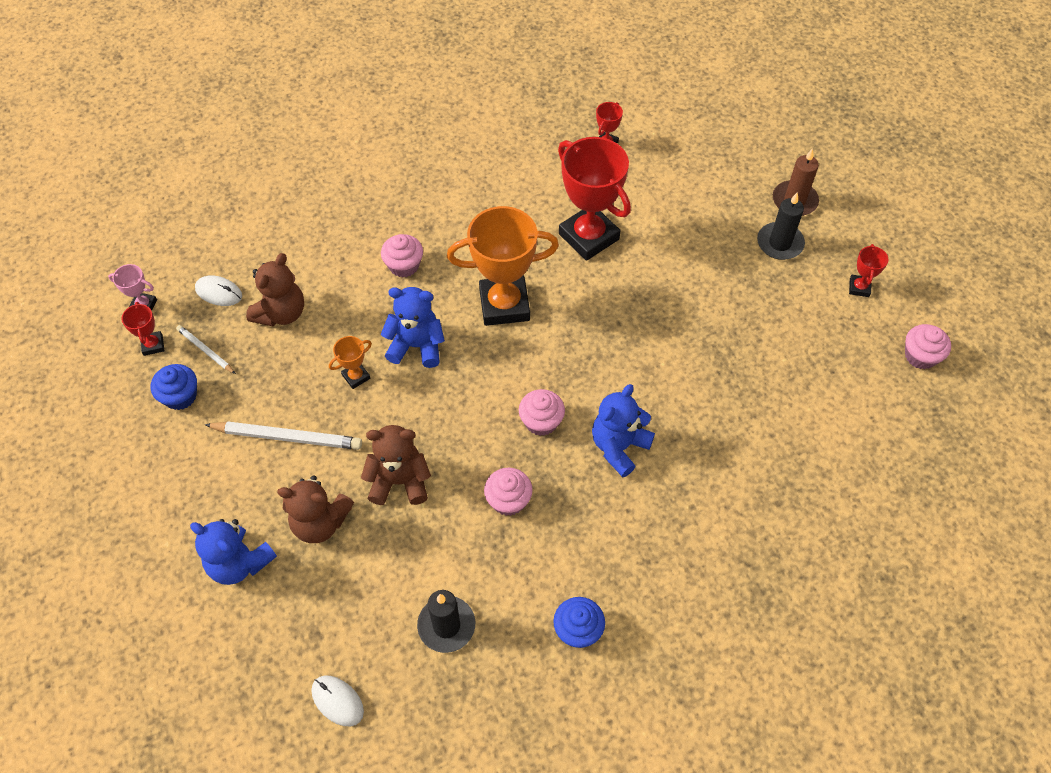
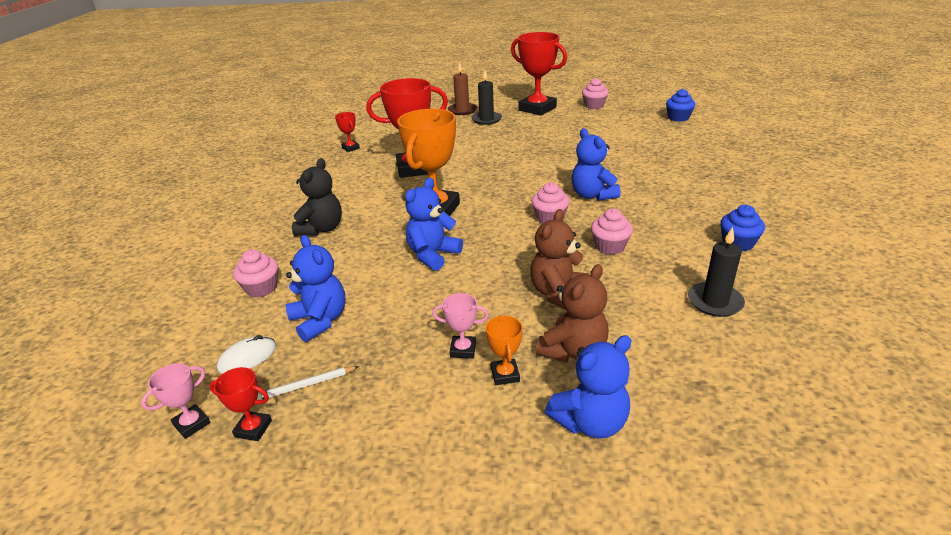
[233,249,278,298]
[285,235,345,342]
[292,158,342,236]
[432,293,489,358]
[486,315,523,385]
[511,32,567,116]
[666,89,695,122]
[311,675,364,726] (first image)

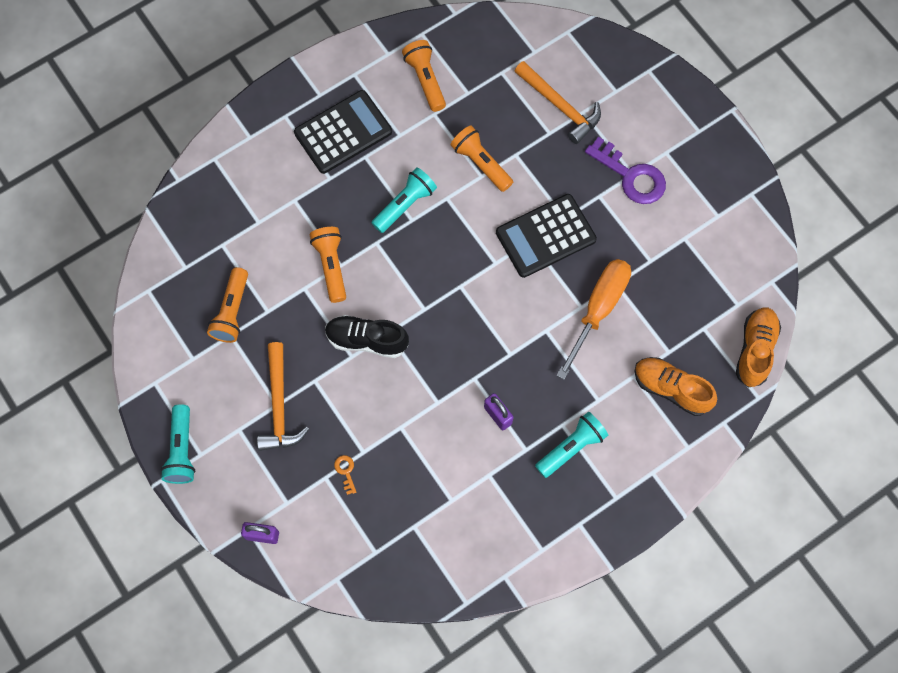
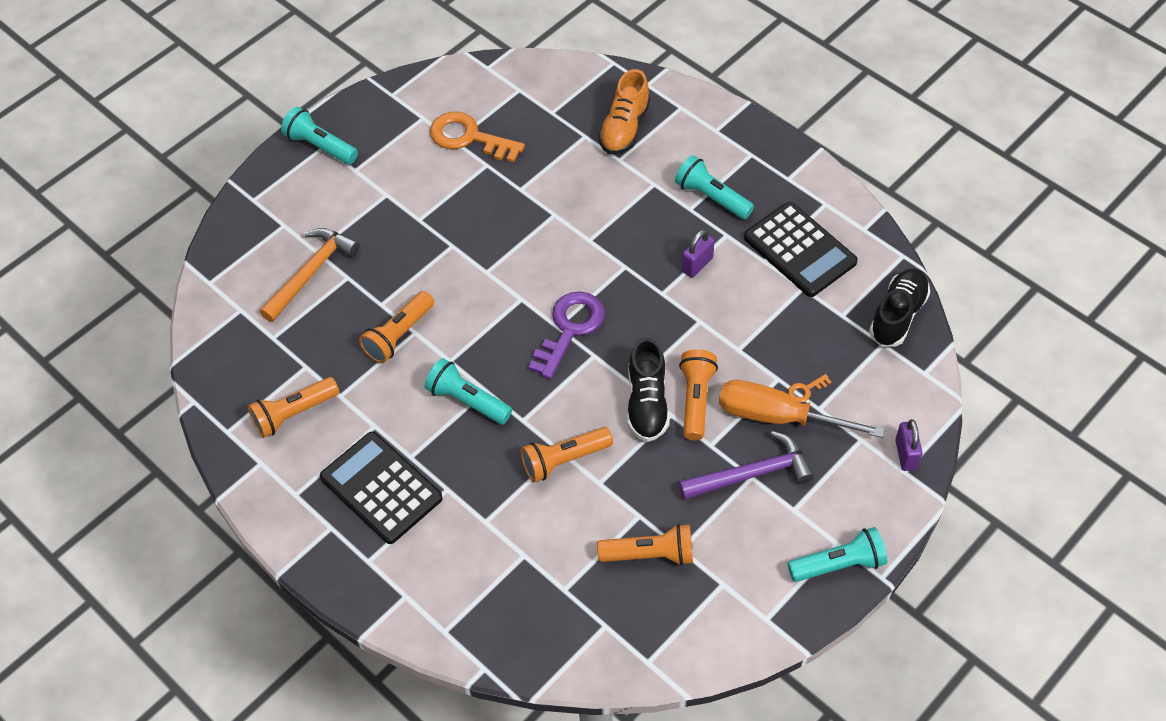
[281,107,358,164]
[430,112,525,163]
[528,291,605,379]
[678,431,814,500]
[679,349,718,440]
[719,380,885,438]
[744,202,858,297]
[869,268,930,347]
[736,307,781,388] (first image)

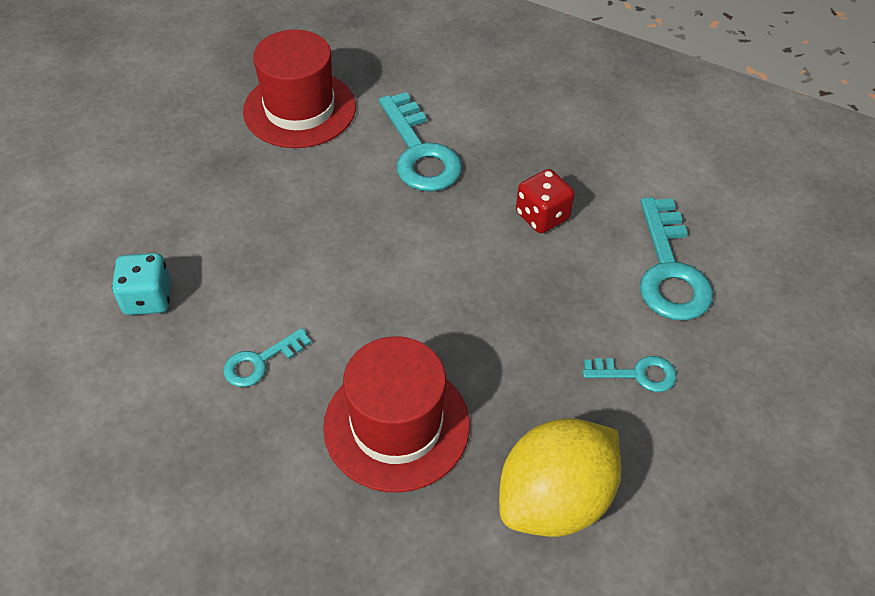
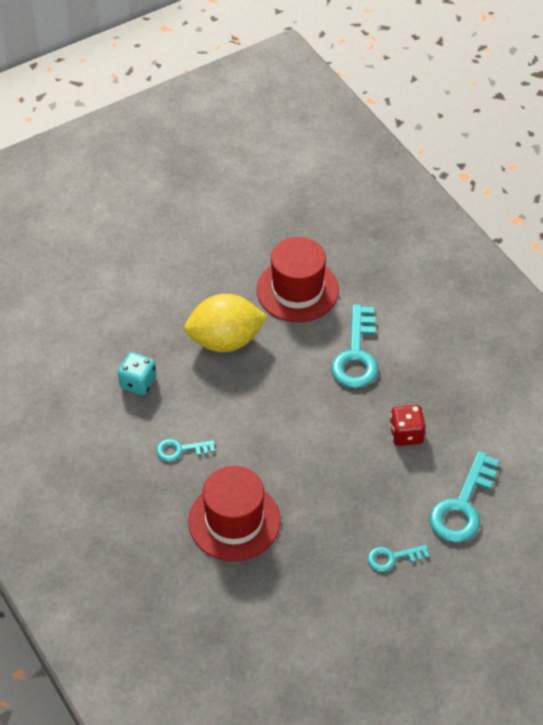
[184,294,268,352]
[367,545,429,572]

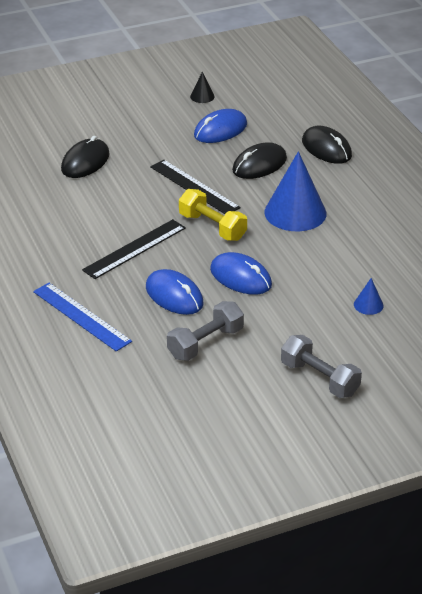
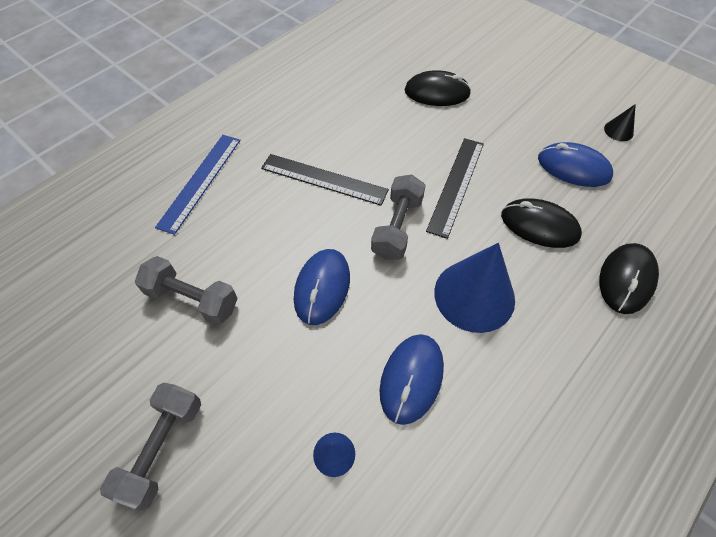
[371,174,426,260]
[380,334,444,425]

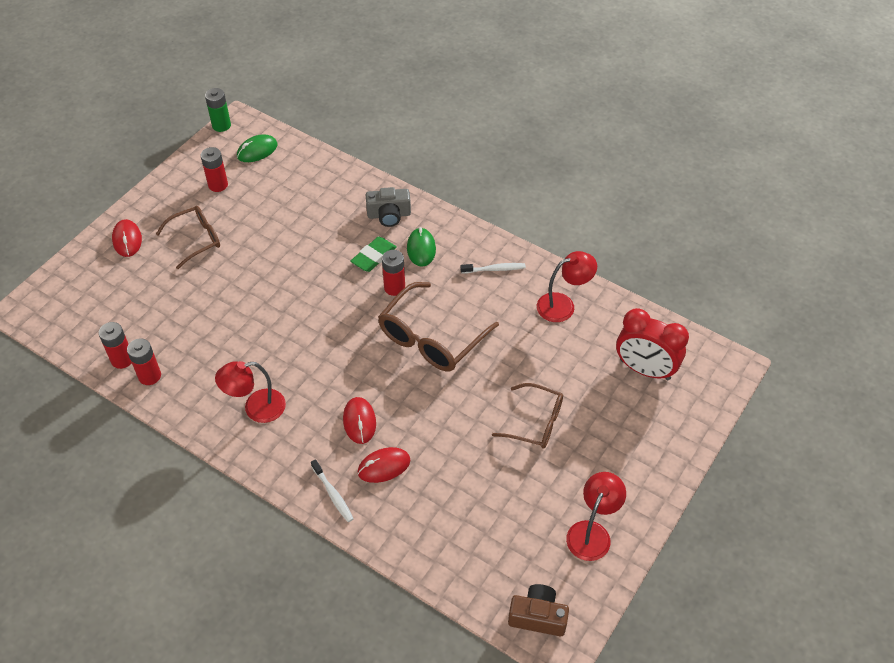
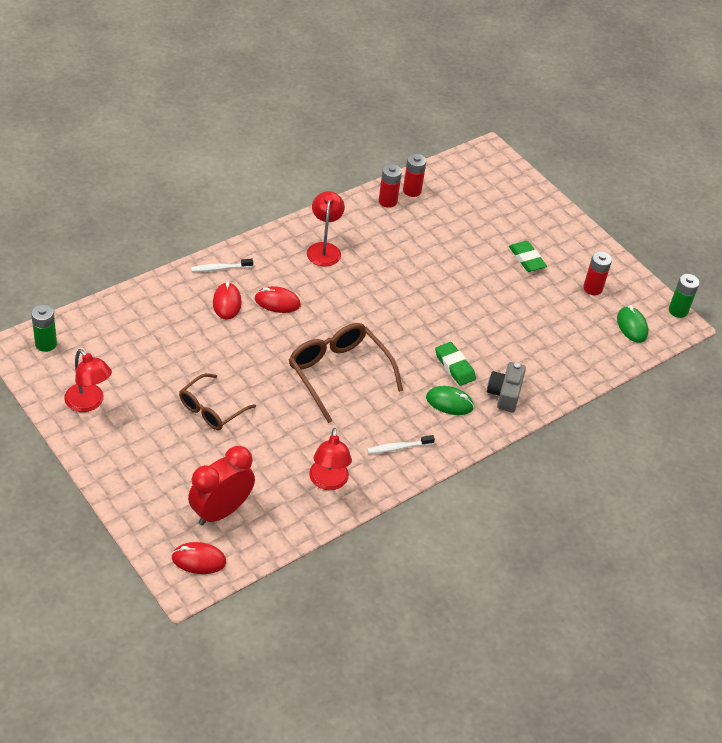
[31,305,57,352]
[172,542,226,574]
[367,435,435,454]
[509,241,547,272]
[382,250,405,296] (first image)

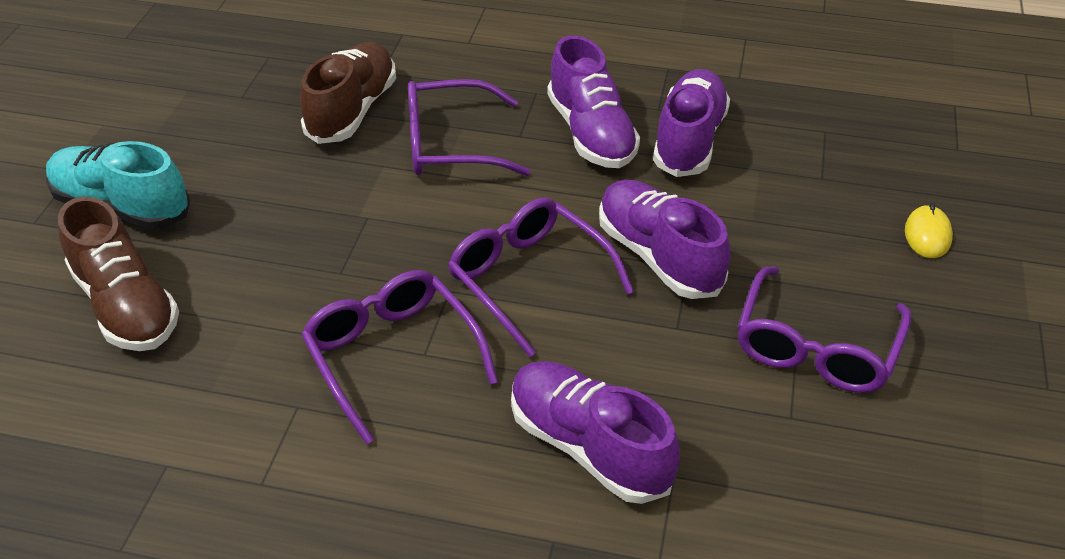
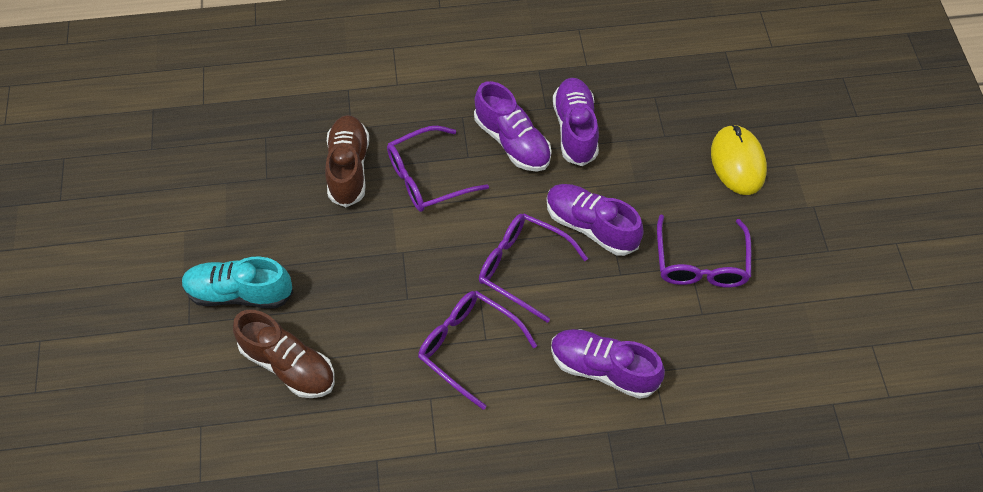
[711,124,767,195]

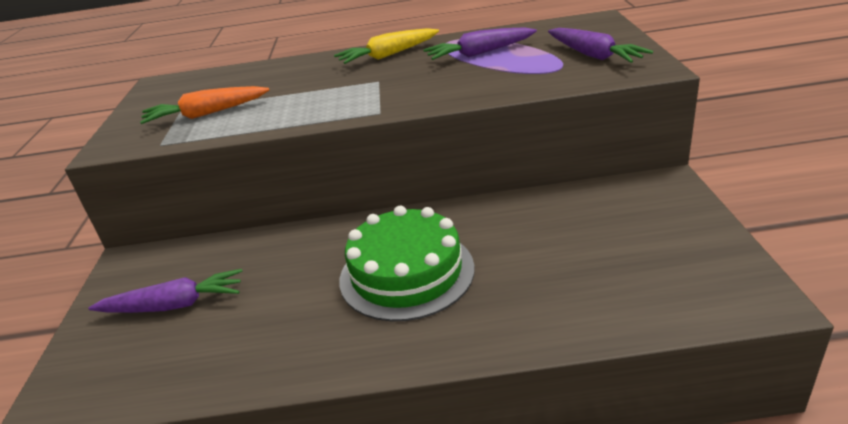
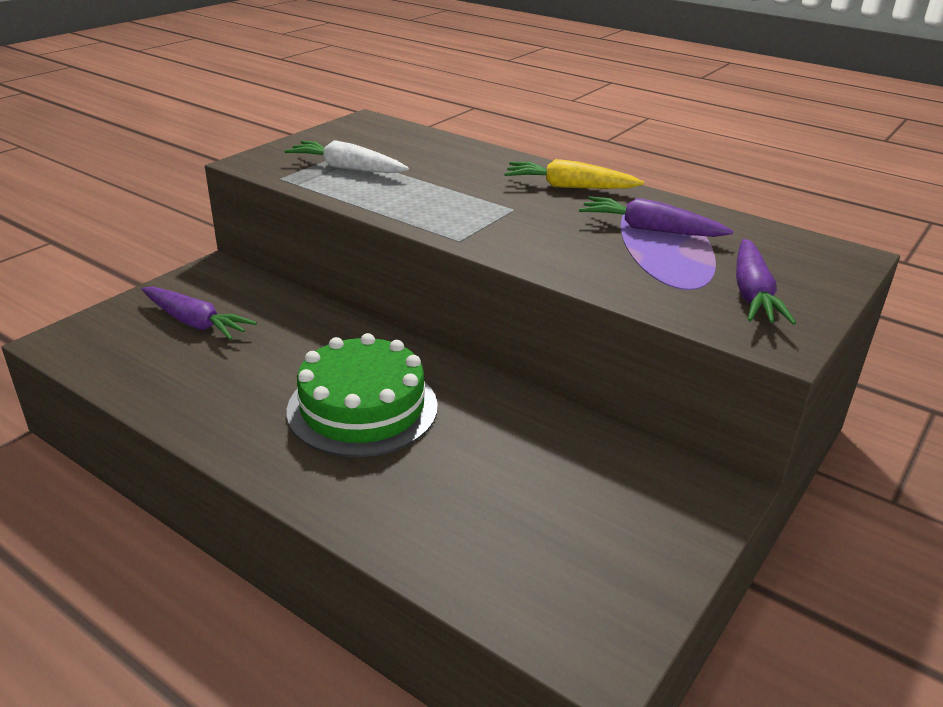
[284,140,409,173]

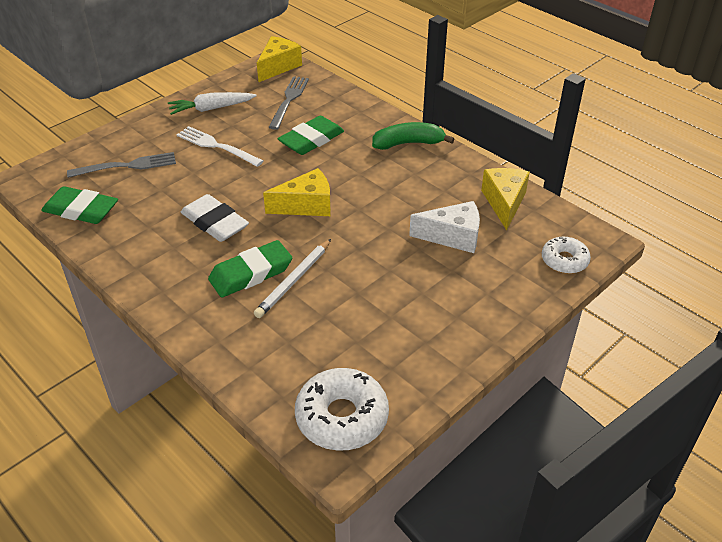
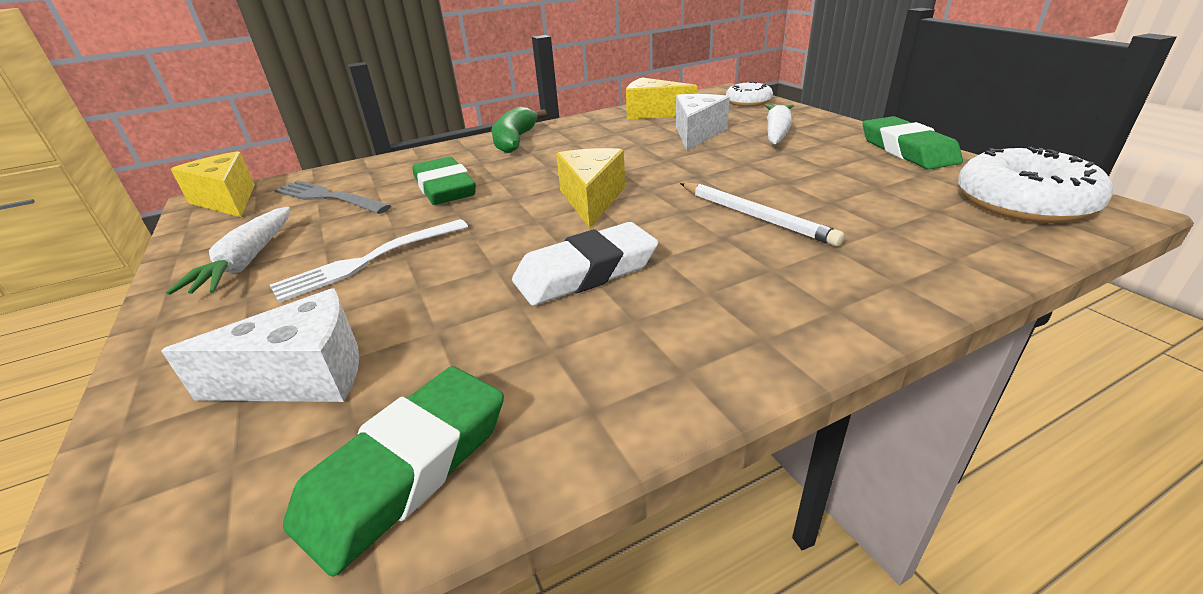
[161,288,359,402]
[764,104,794,144]
[863,116,963,169]

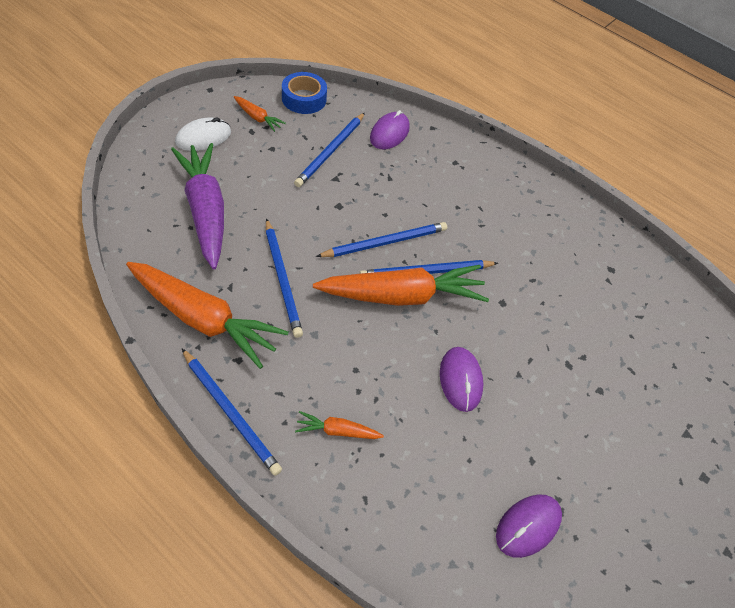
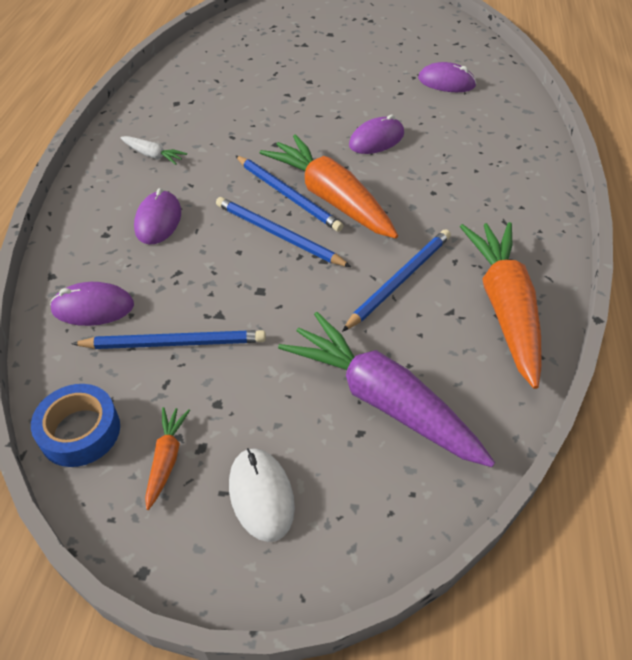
[120,136,187,165]
[134,188,181,245]
[229,448,295,542]
[278,312,495,467]
[182,349,282,476] (first image)
[295,411,384,439] (first image)

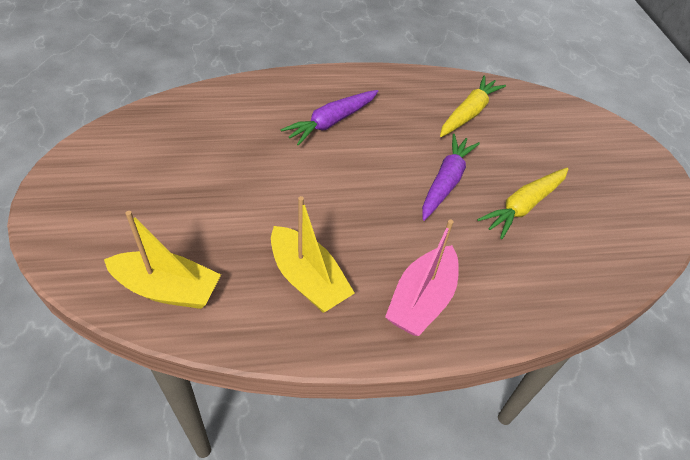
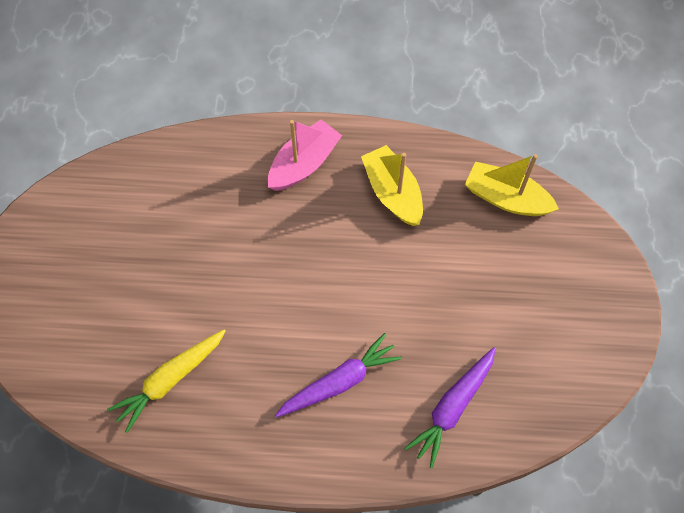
[404,347,496,468]
[477,168,568,239] (first image)

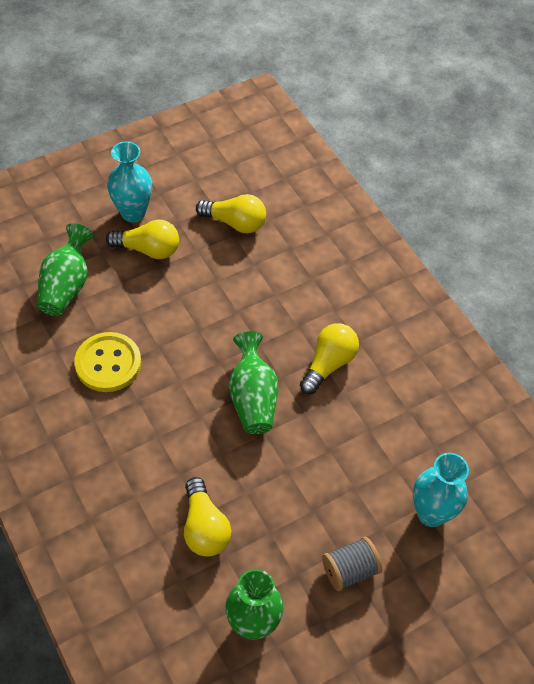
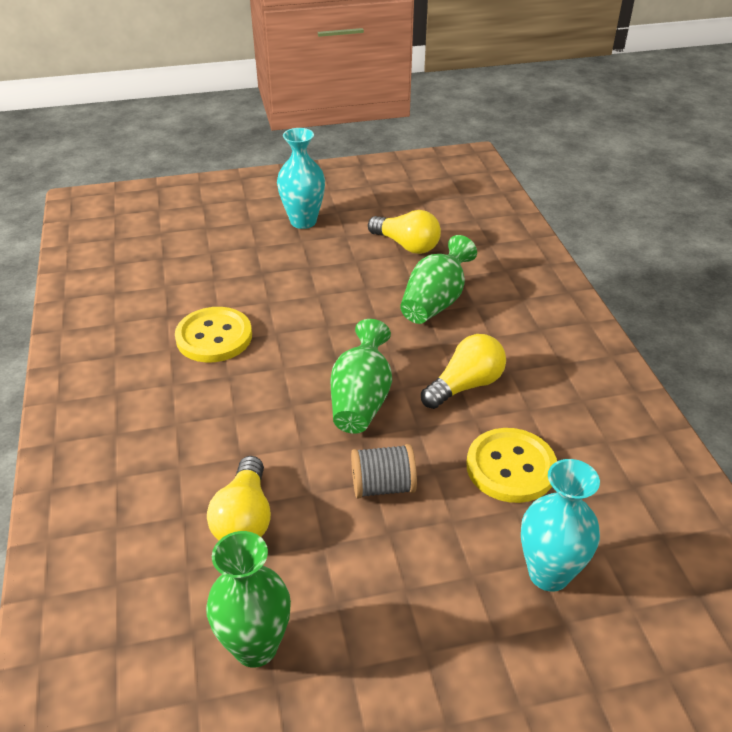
[351,444,417,498]
[400,235,477,324]
[466,428,557,503]
[106,220,179,259] (first image)

